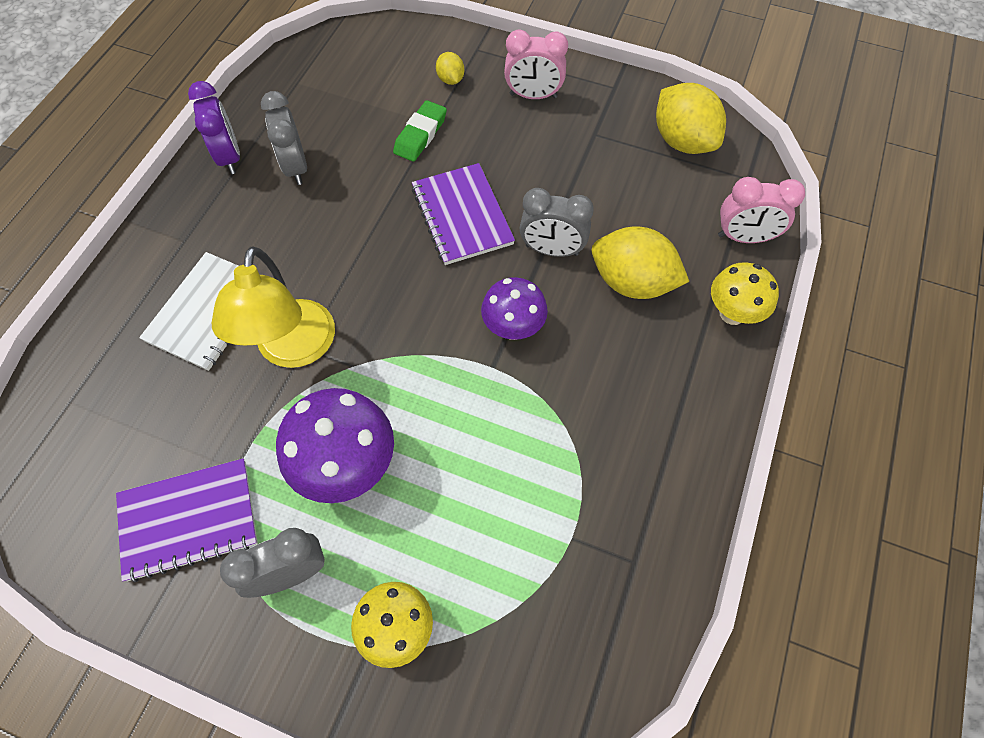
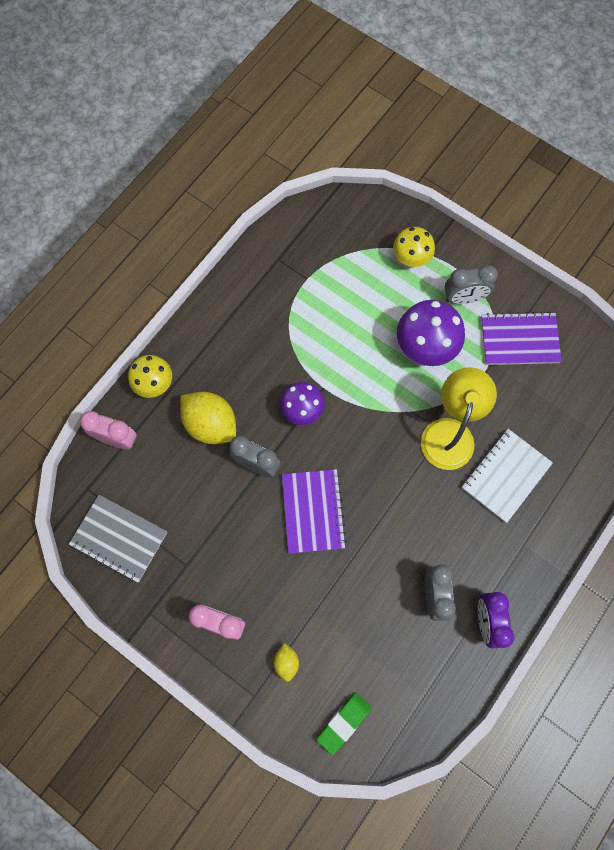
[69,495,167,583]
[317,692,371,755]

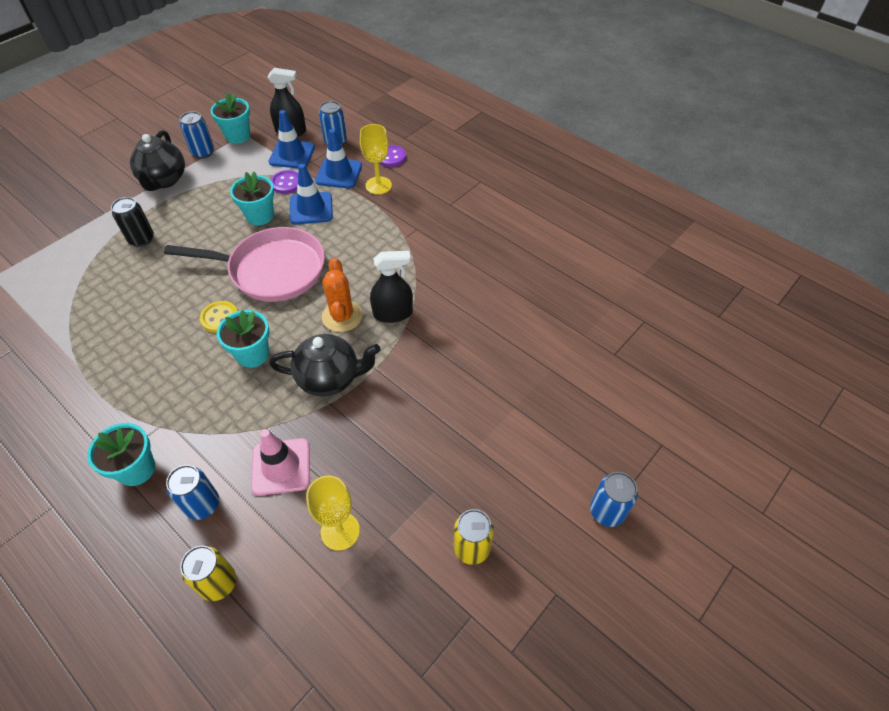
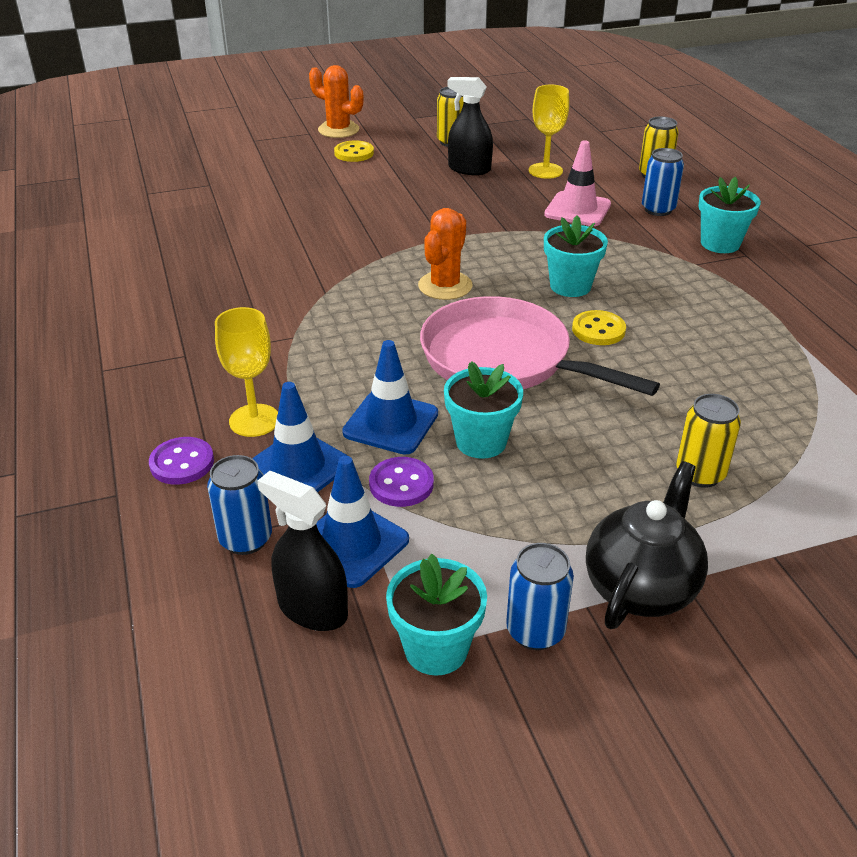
[309,65,364,138]
[334,140,374,162]
[447,77,493,175]
[676,394,741,488]
[269,334,381,397] (first image)

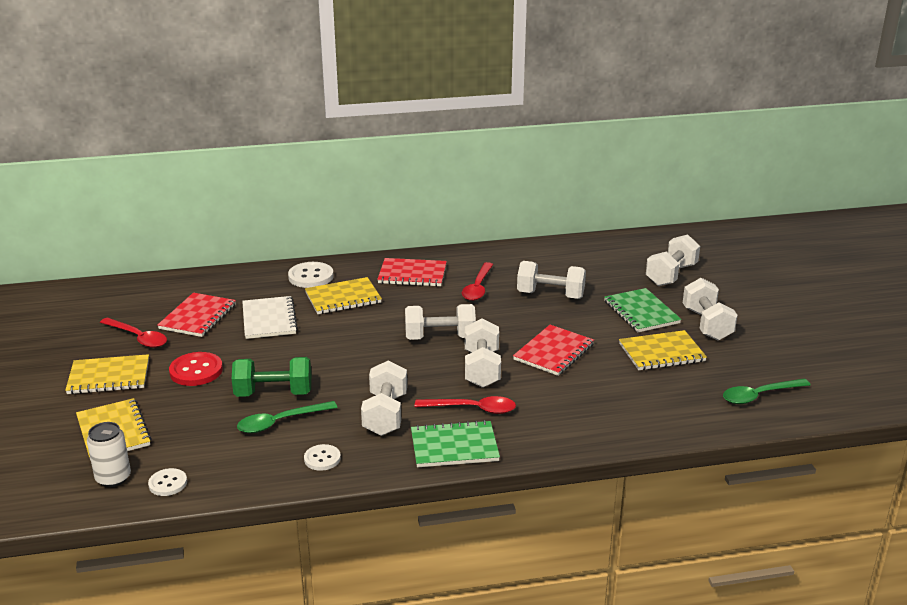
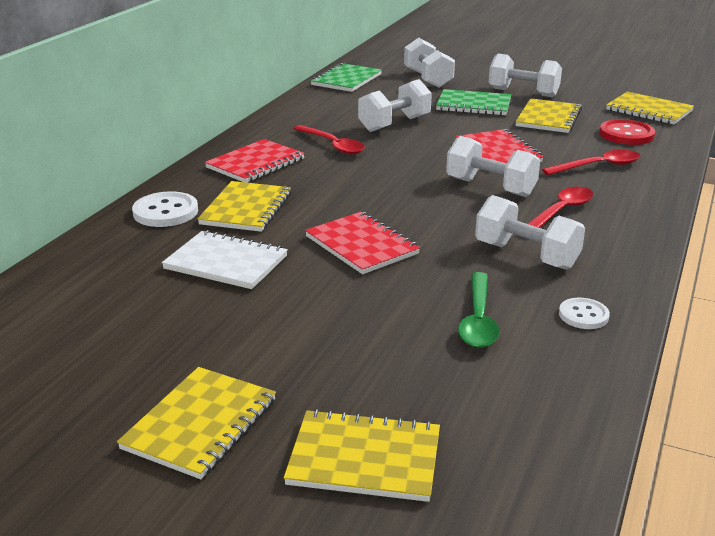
[305,212,420,274]
[310,63,382,92]
[542,150,640,175]
[599,119,655,145]
[606,92,694,124]
[87,422,131,487] (first image)
[148,468,187,496] (first image)
[232,357,311,397] (first image)
[405,304,476,340] (first image)

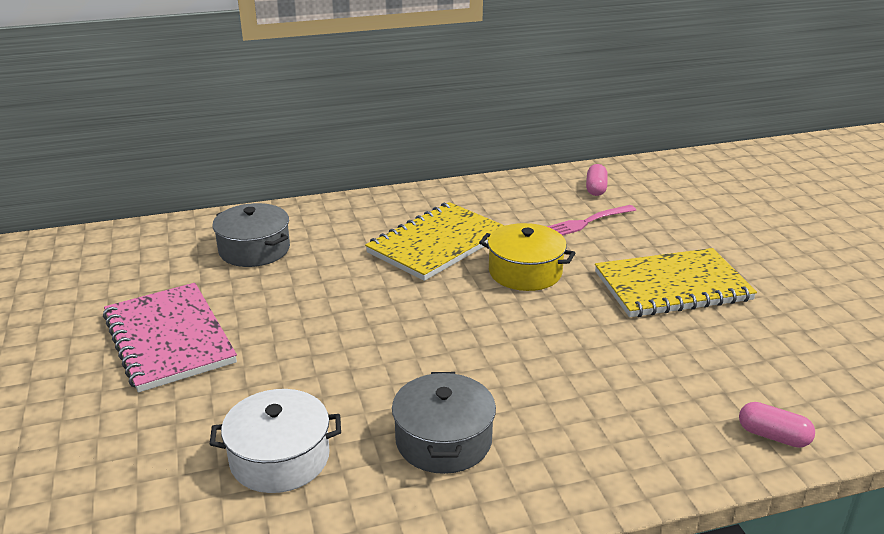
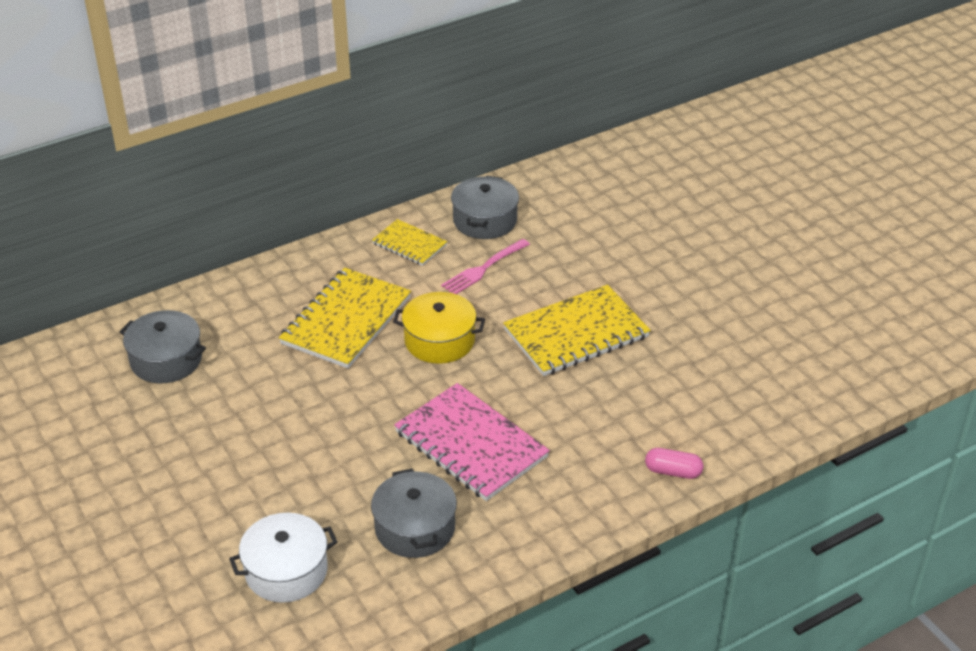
[372,219,448,266]
[394,383,550,501]
[451,176,519,239]

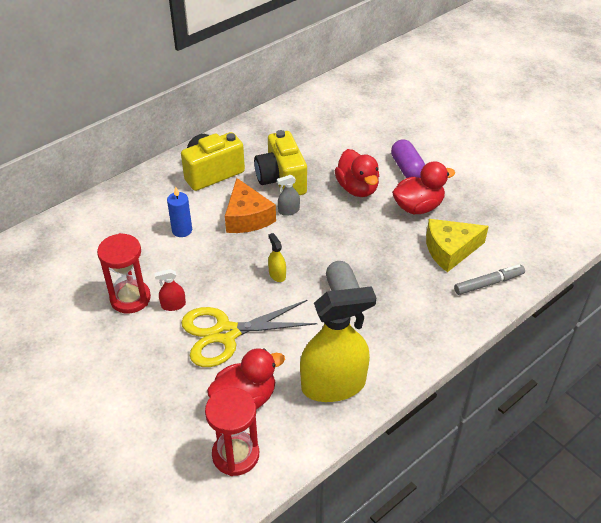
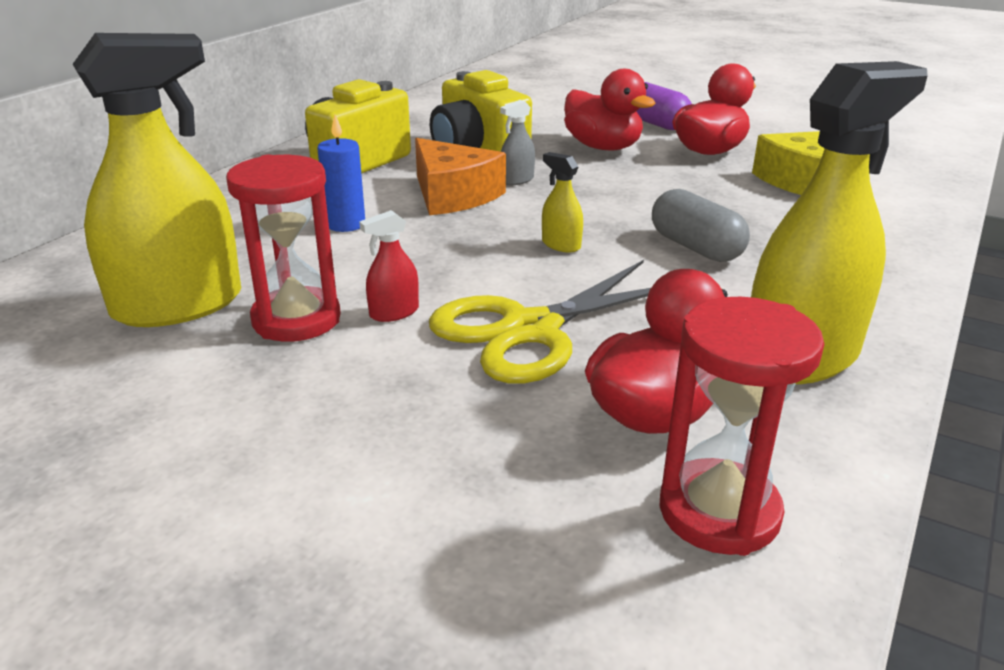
[73,33,241,327]
[454,265,525,295] (first image)

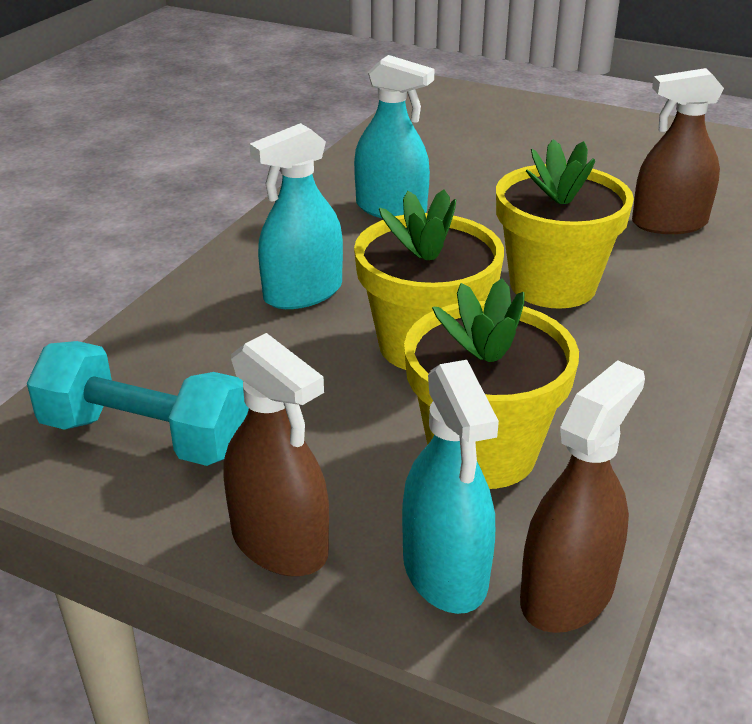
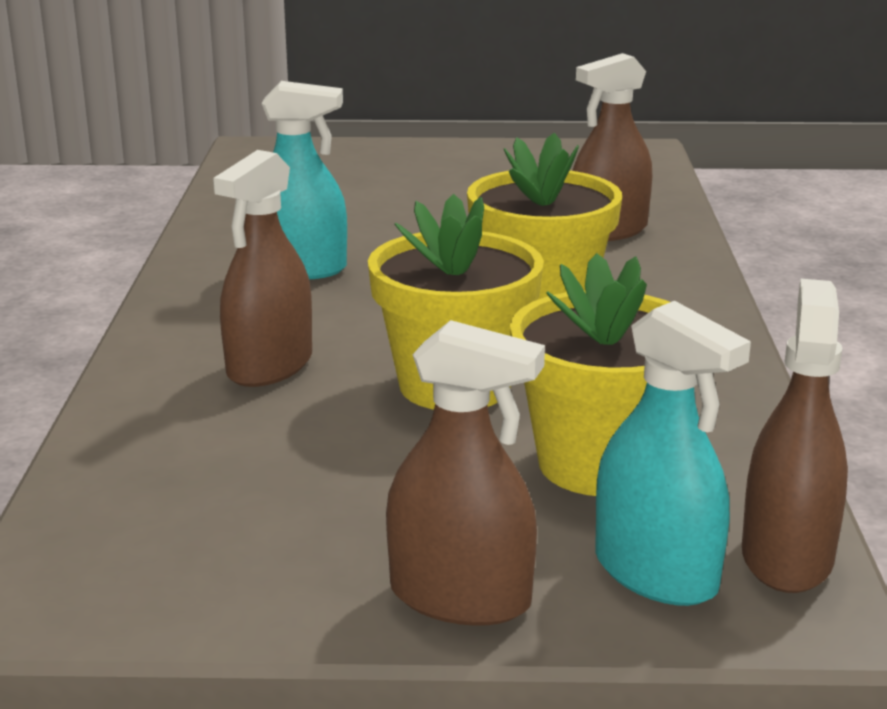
[213,150,312,387]
[27,341,249,466] (first image)

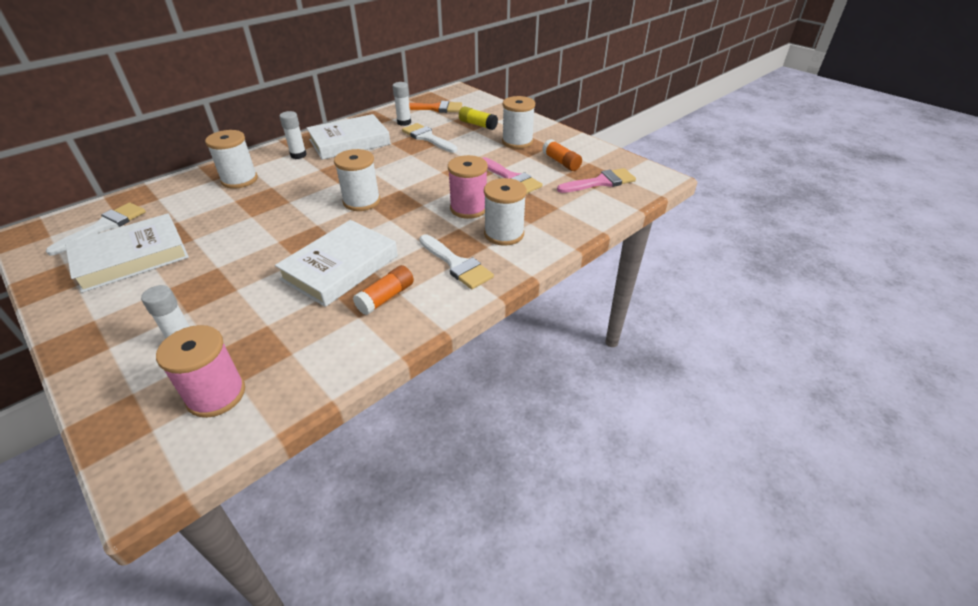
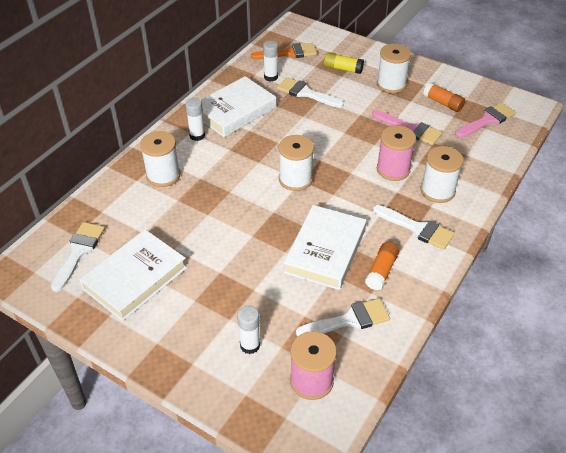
[296,298,390,337]

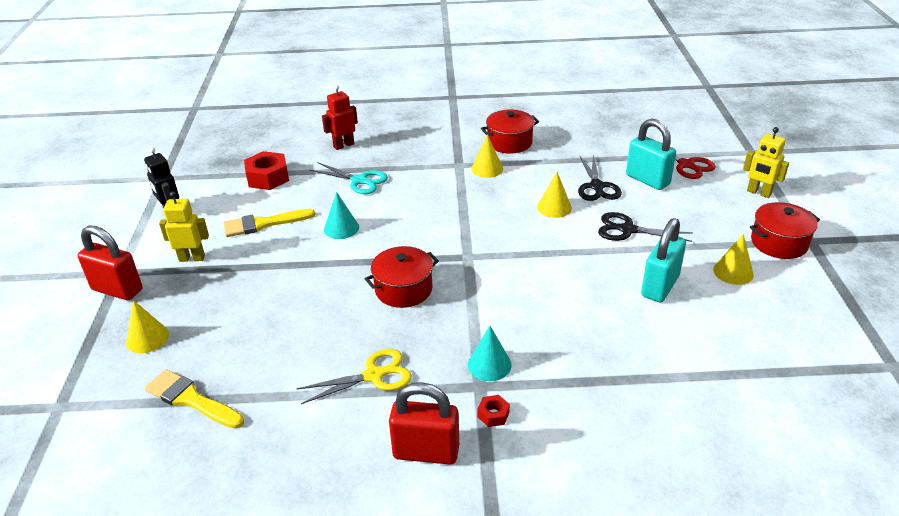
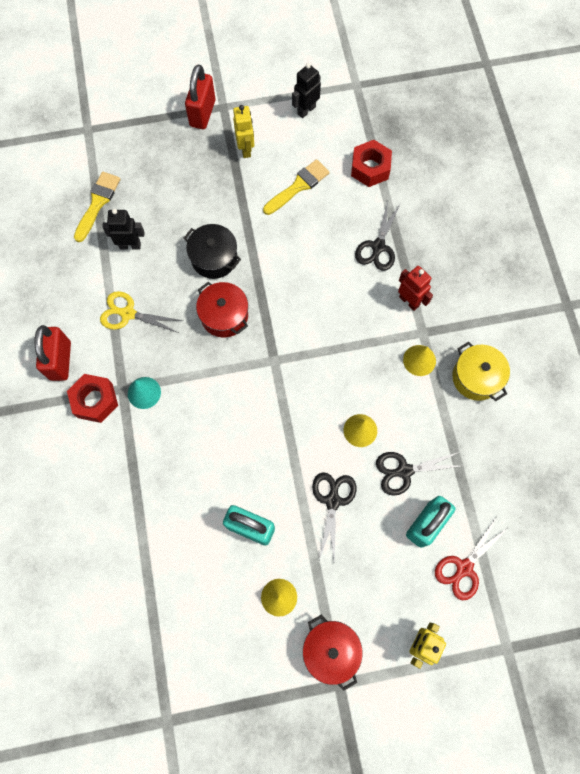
[67,374,118,423]
[100,291,183,333]
[102,209,145,250]
[184,224,241,279]
[263,159,330,215]
[355,201,400,271]
[398,266,433,311]
[452,342,510,401]
[126,300,169,353] (first image)
[324,192,359,239] (first image)

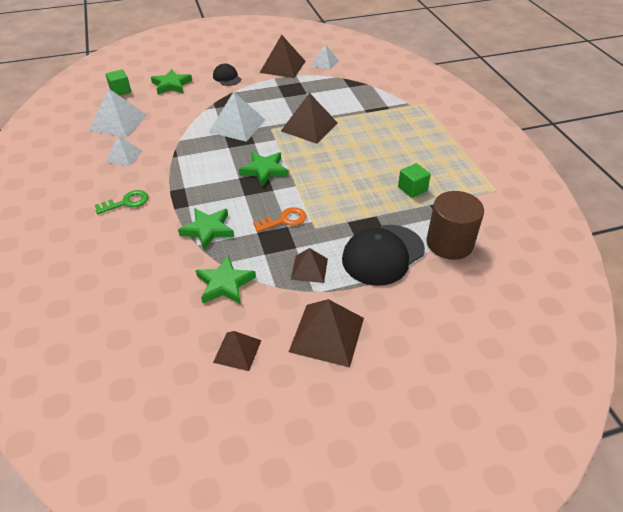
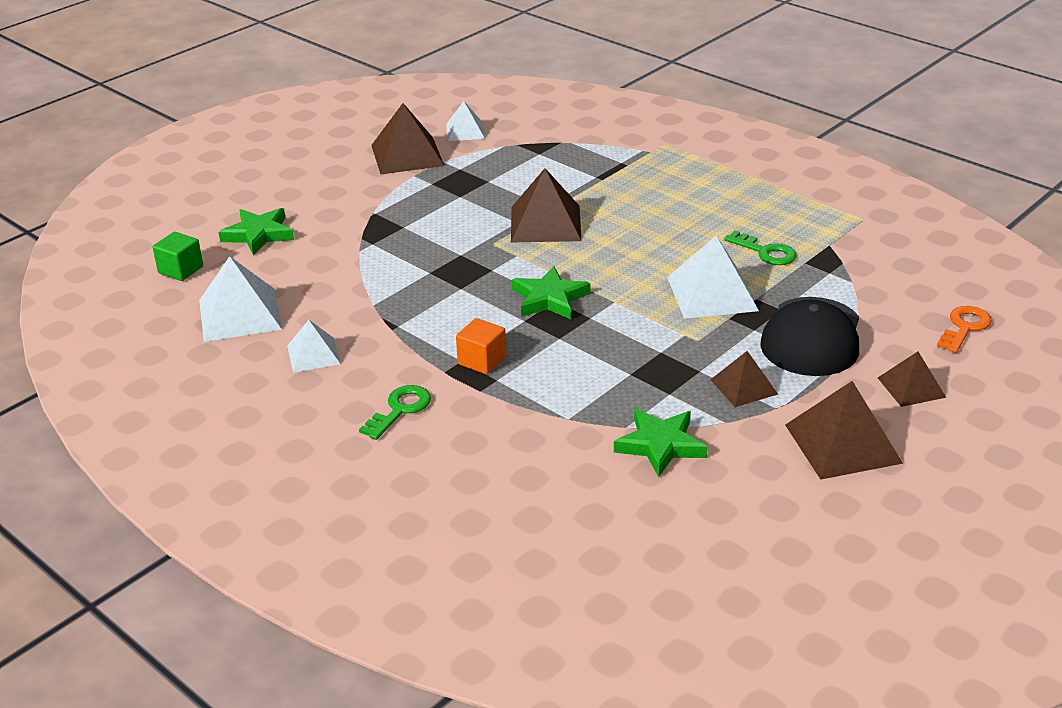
[456,318,506,374]
[667,236,759,319]
[724,230,797,265]
[878,352,946,407]
[937,306,992,353]
[178,208,234,250] (first image)
[213,64,241,86] (first image)
[426,191,484,260] (first image)

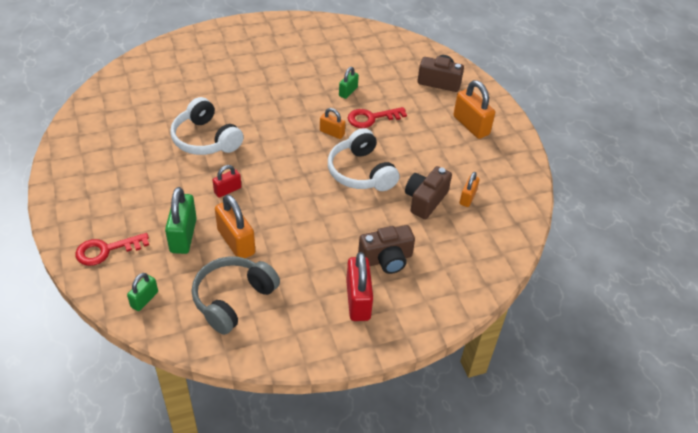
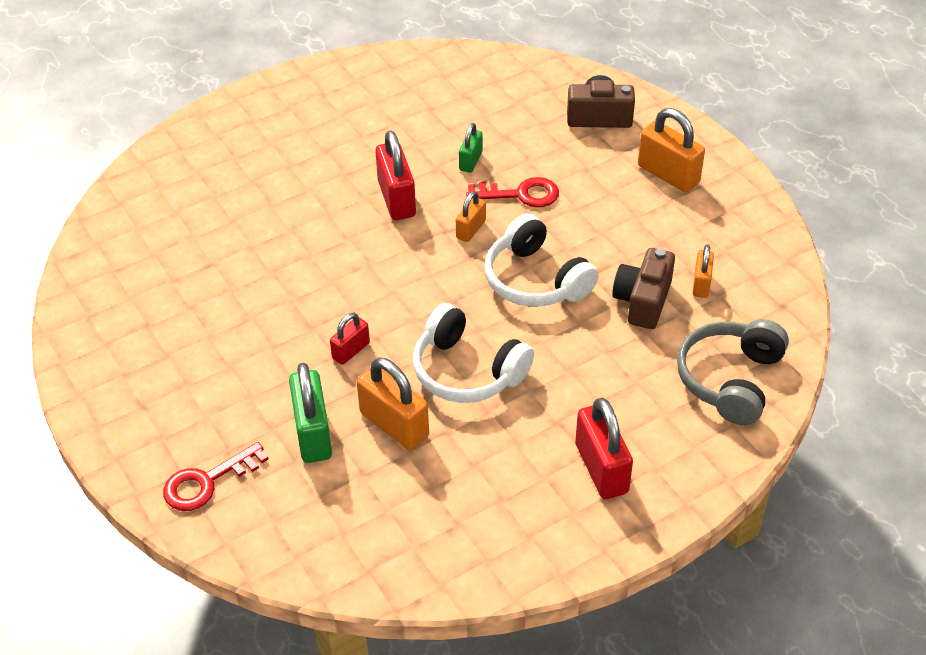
[375,130,416,220]
[413,303,534,403]
[456,191,486,242]
[466,177,559,207]
[677,319,789,425]
[127,273,158,311] (first image)
[358,225,415,274] (first image)

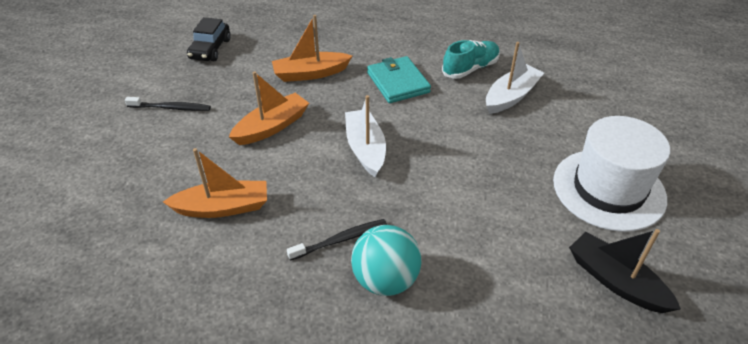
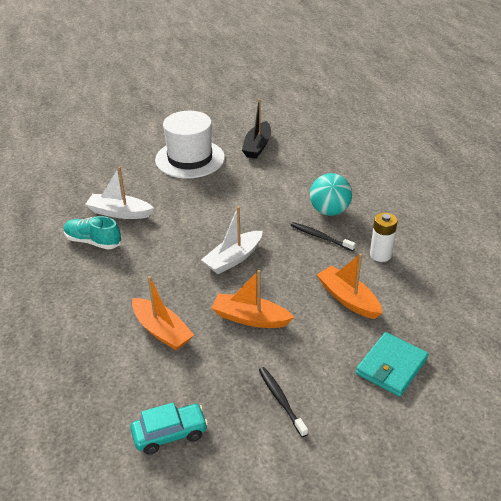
[131,403,208,455]
[356,332,429,397]
[370,213,398,262]

